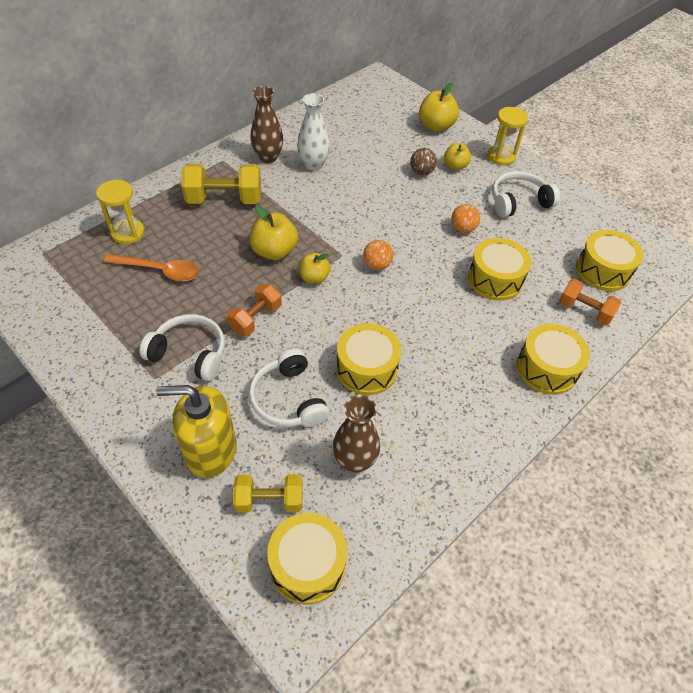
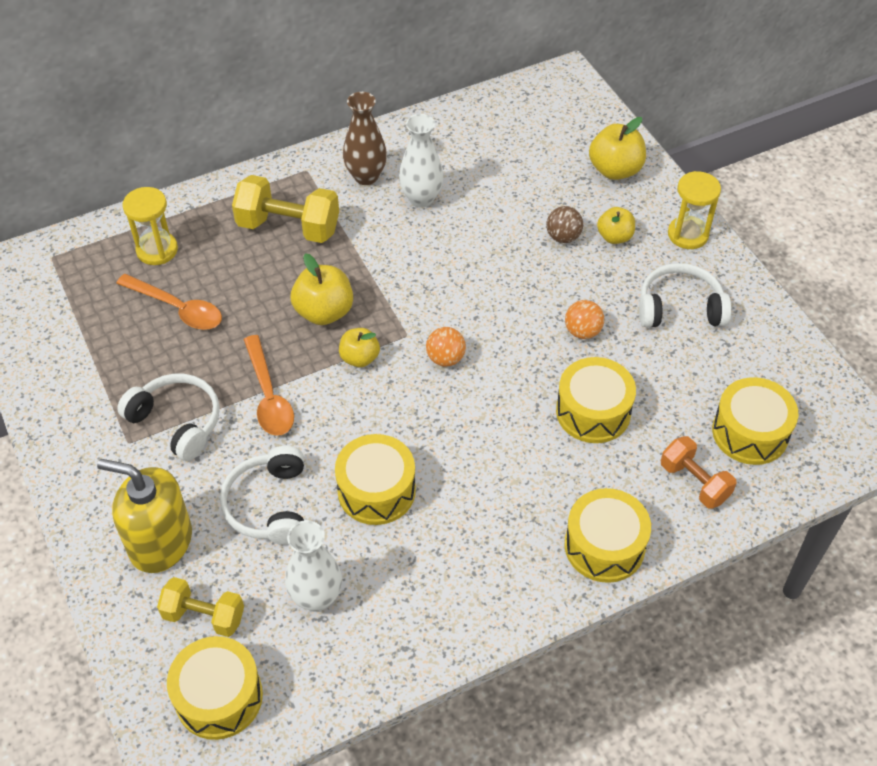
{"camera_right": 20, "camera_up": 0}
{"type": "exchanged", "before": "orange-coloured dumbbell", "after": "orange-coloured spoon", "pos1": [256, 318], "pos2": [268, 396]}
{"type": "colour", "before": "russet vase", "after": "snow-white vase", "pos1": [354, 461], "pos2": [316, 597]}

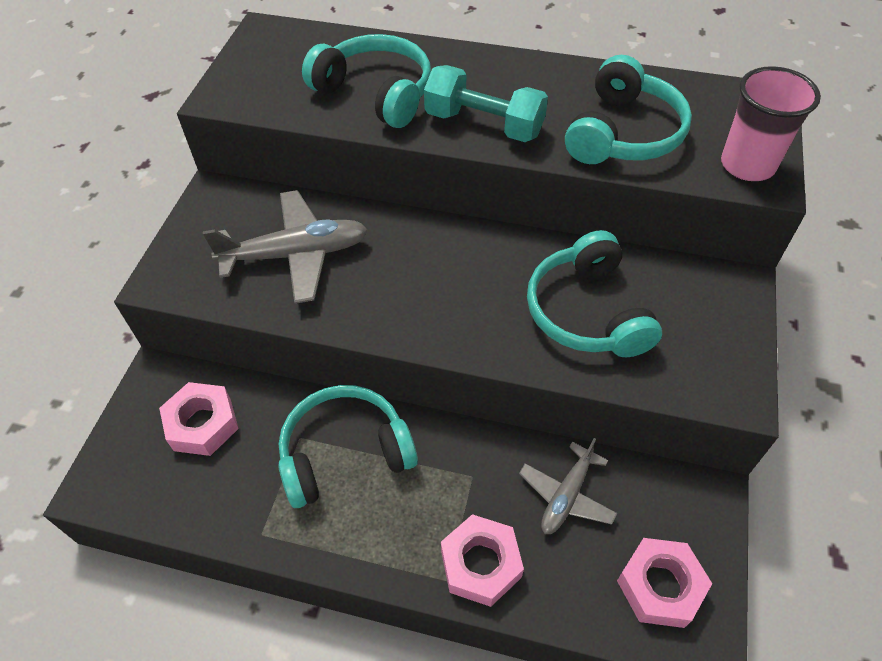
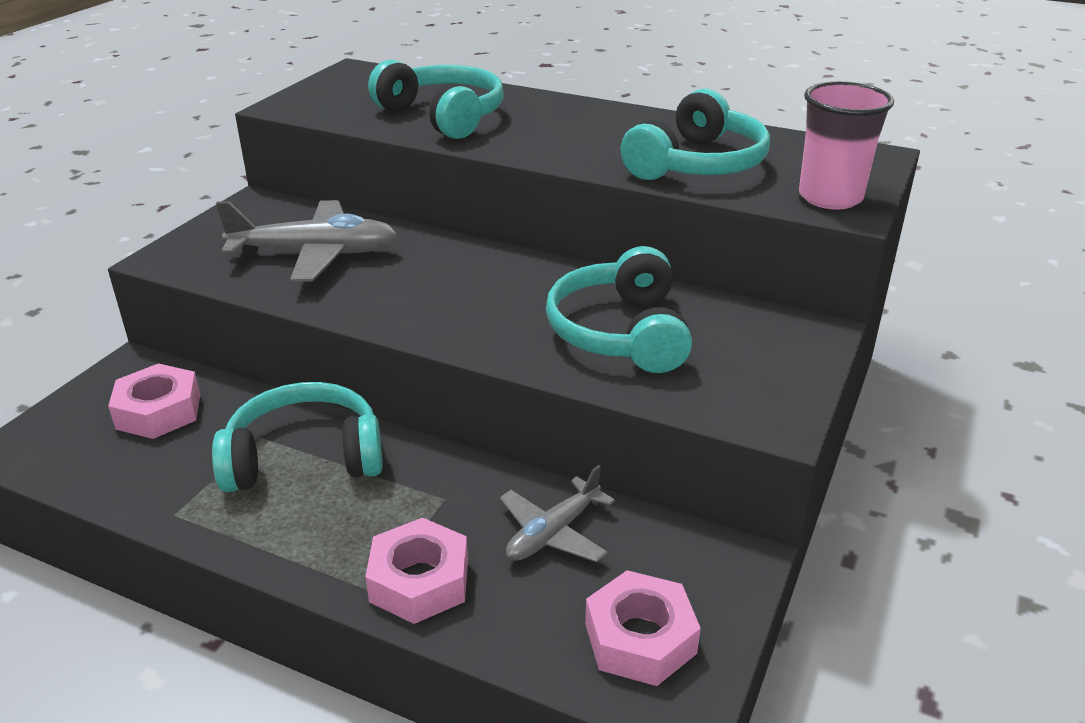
{"camera_right": 10, "camera_up": -20}
{"type": "missing", "before": "turquoise dumbbell", "pos1": [484, 124]}

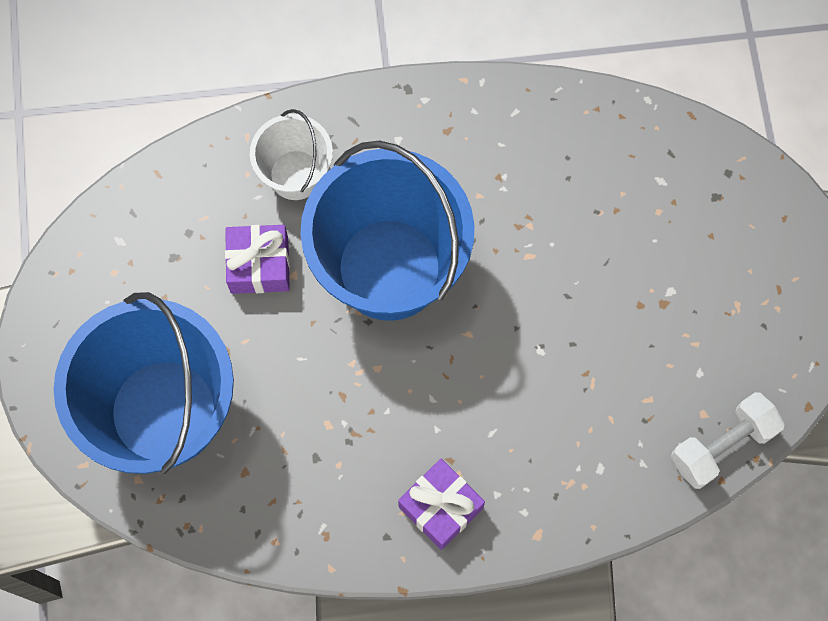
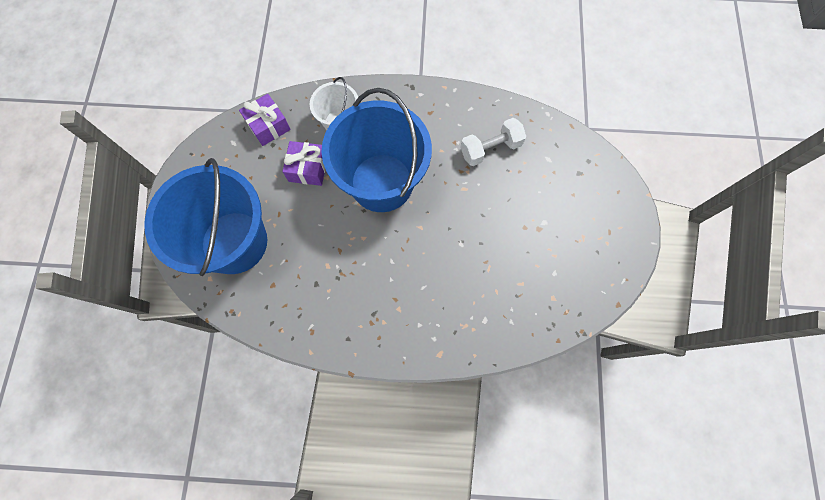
{"camera_right": 10, "camera_up": 0}
{"type": "relocated", "before": "snow-white dumbbell", "pos1": [722, 445], "pos2": [490, 149]}
{"type": "relocated", "before": "violet wrapped gift", "pos1": [440, 507], "pos2": [268, 126]}

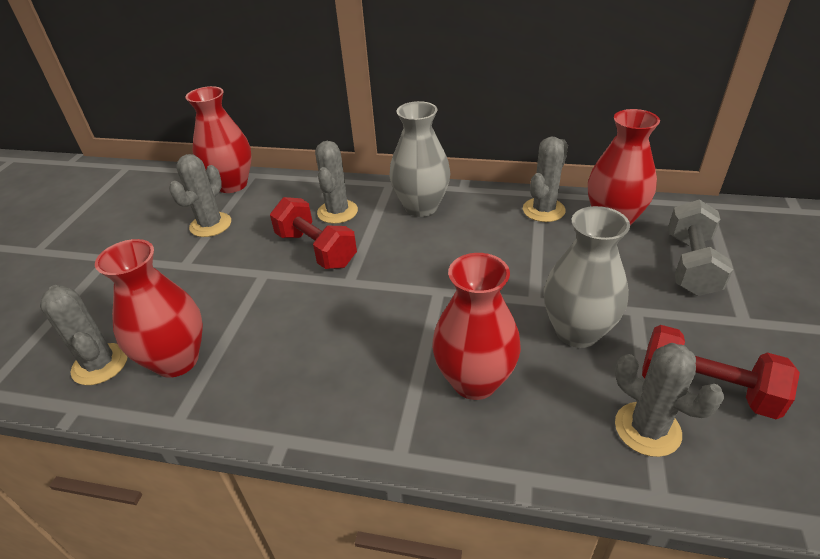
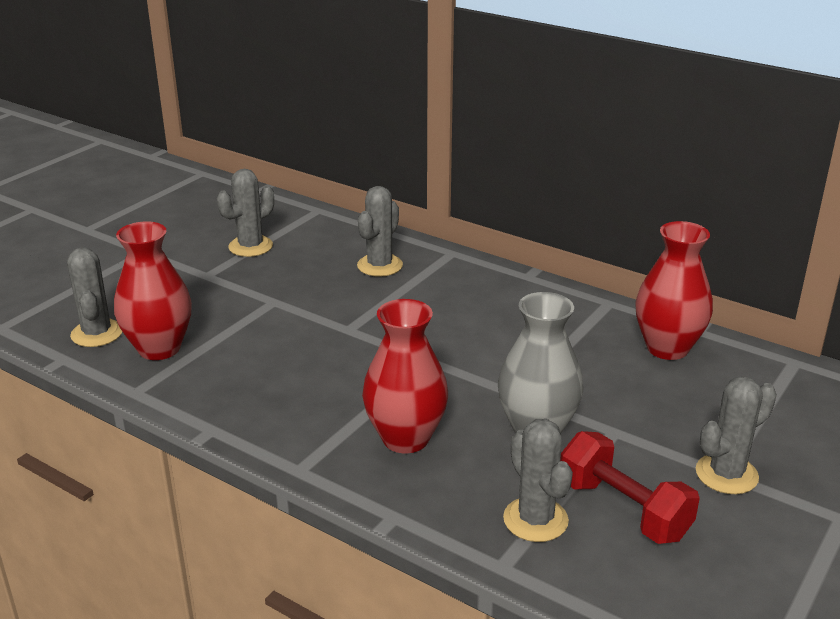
{"camera_right": 20, "camera_up": -10}
{"type": "missing", "before": "red vase", "pos1": [232, 185]}
{"type": "missing", "before": "gray vase", "pos1": [421, 207]}
{"type": "relocated", "before": "gray saguaro cactus", "pos1": [543, 210], "pos2": [726, 474]}
{"type": "missing", "before": "red dumbbell", "pos1": [316, 249]}
{"type": "missing", "before": "gray dumbbell", "pos1": [691, 265]}

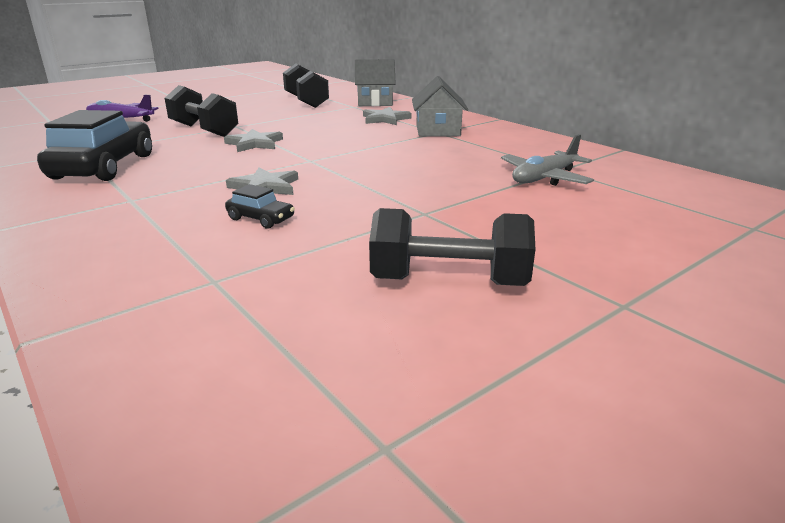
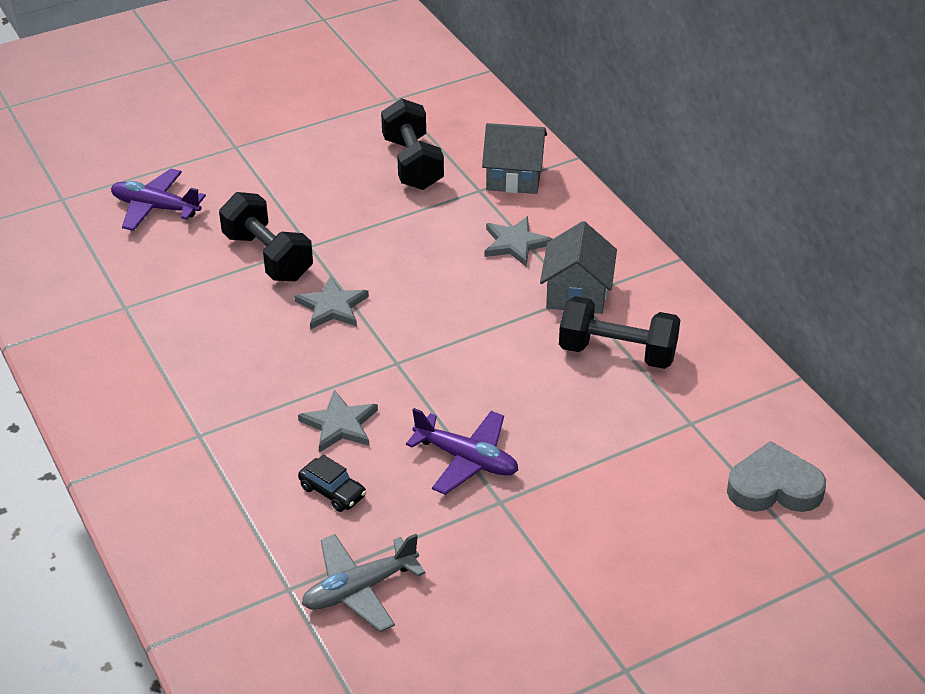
{"camera_right": 10, "camera_up": 15}
{"type": "missing", "before": "black toy car", "pos1": [104, 167]}
{"type": "relocated", "before": "gray toy plane", "pos1": [544, 178], "pos2": [359, 589]}
{"type": "relocated", "before": "black dumbbell", "pos1": [449, 281], "pos2": [617, 353]}
{"type": "appeared", "after": "violet toy plane", "pos2": [466, 459]}
{"type": "appeared", "after": "gray heart shape", "pos2": [774, 487]}

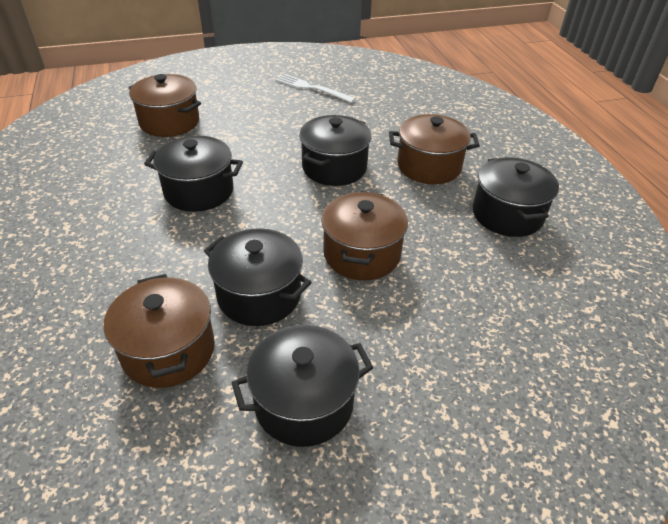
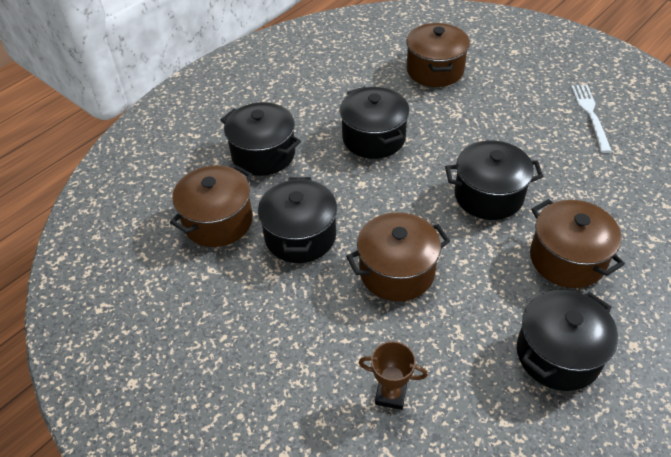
{"camera_right": 60, "camera_up": 5}
{"type": "relocated", "before": "black cooking pot", "pos1": [304, 403], "pos2": [263, 154]}
{"type": "appeared", "after": "russet award cup", "pos2": [390, 395]}

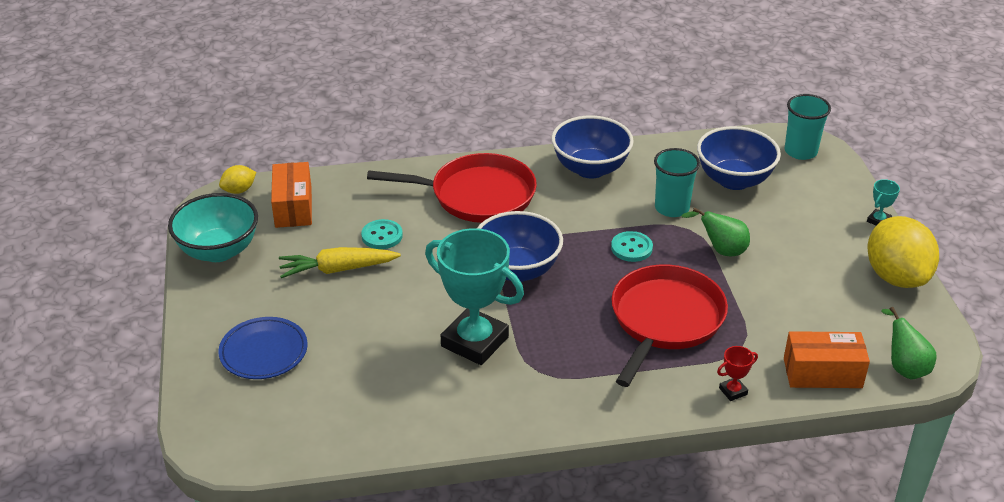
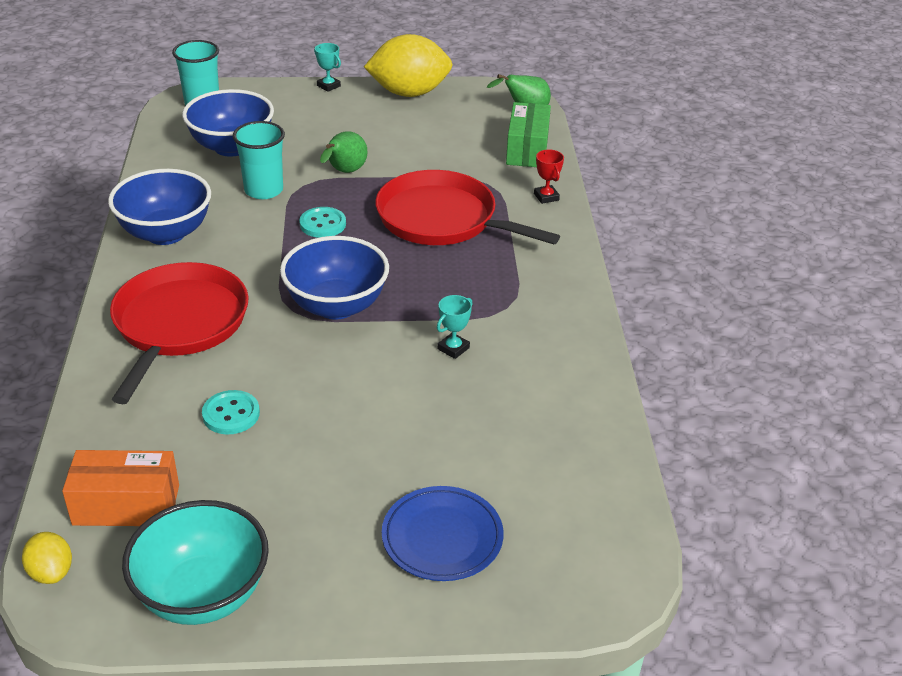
{"camera_right": -85, "camera_up": 0}
{"type": "size", "before": "turquoise award cup", "pos1": [475, 342], "pos2": [453, 348], "scale": 0.4}
{"type": "missing", "before": "golden root vegetable", "pos1": [337, 269]}
{"type": "colour", "before": "orange-coloured box", "after": "leaf-green box", "pos1": [822, 373], "pos2": [527, 149]}

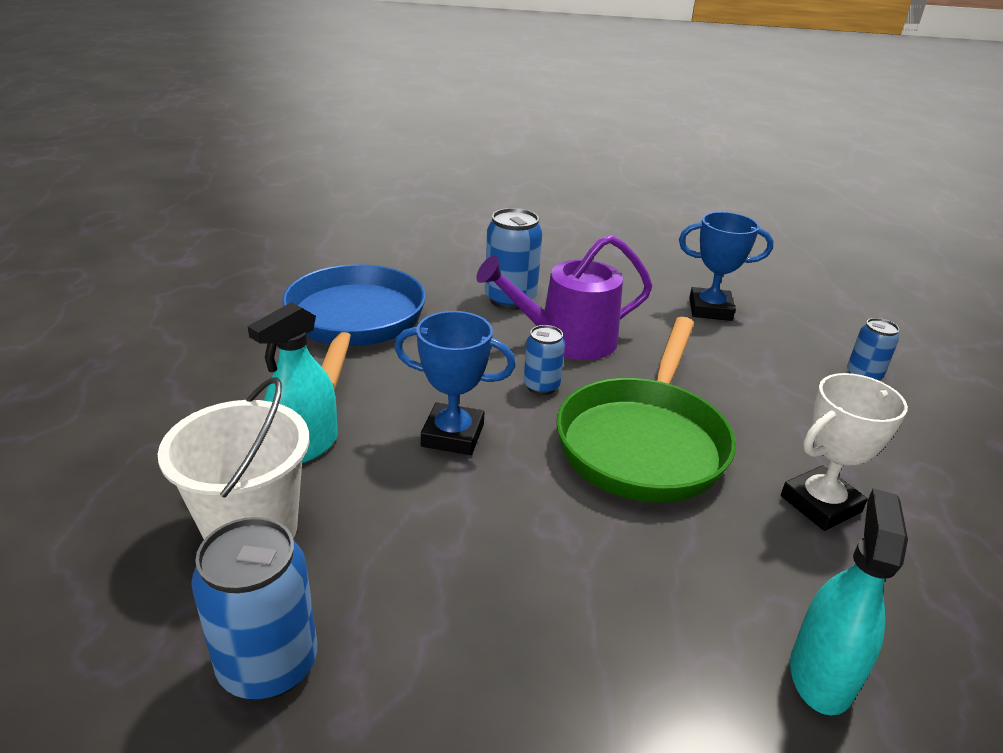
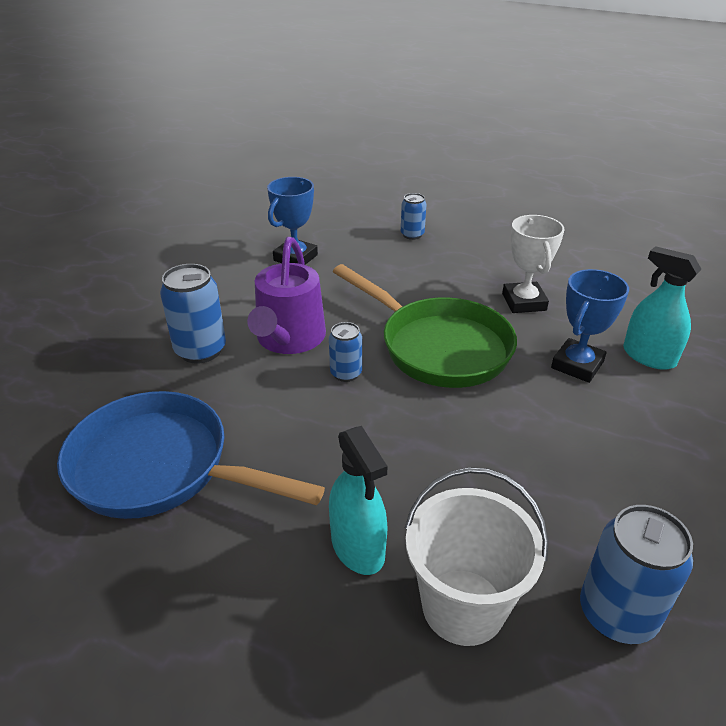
{"camera_right": -65, "camera_up": 5}
{"type": "relocated", "before": "cobalt award cup", "pos1": [453, 435], "pos2": [577, 365]}

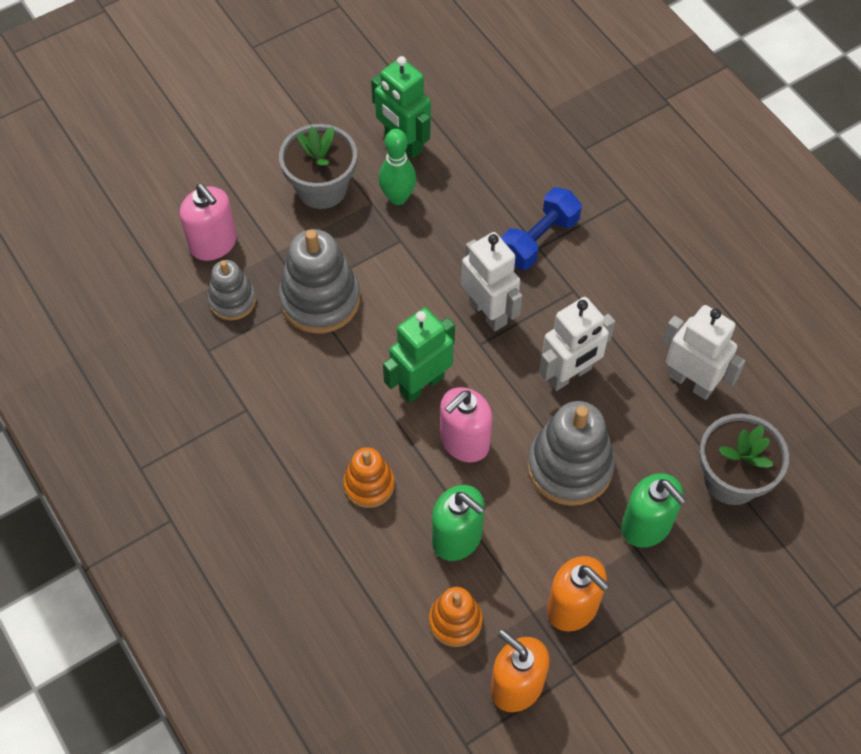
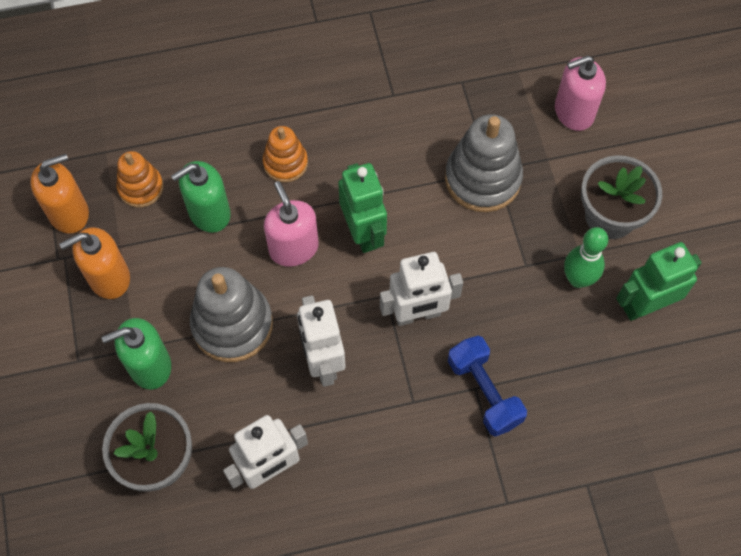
{"camera_right": 110, "camera_up": 5}
{"type": "missing", "before": "gray ring stacker", "pos1": [232, 300]}

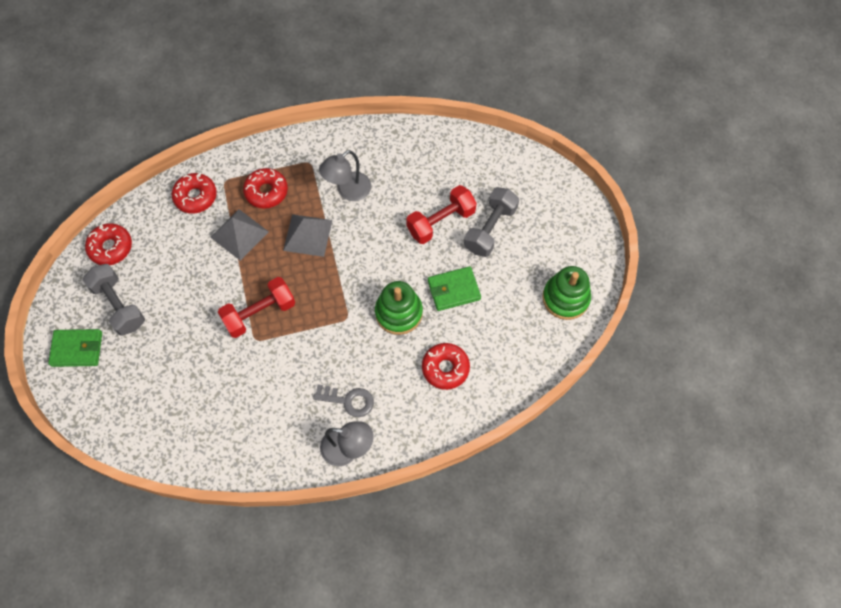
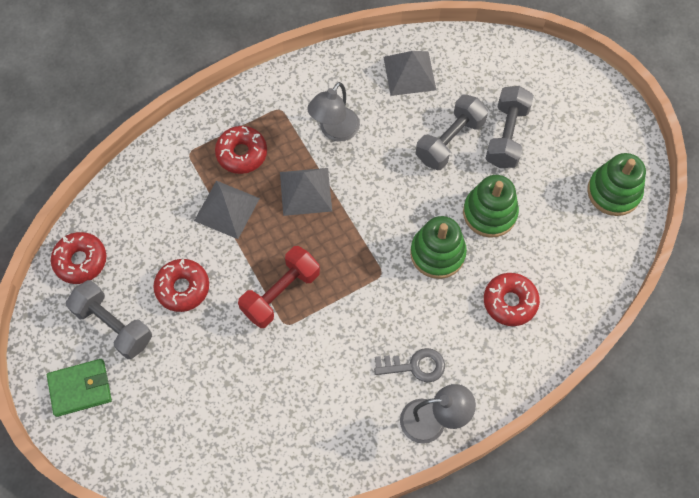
{"camera_right": -15, "camera_up": 0}
{"type": "relocated", "before": "red donut", "pos1": [195, 197], "pos2": [182, 288]}
{"type": "colour", "before": "red dumbbell", "after": "gray dumbbell", "pos1": [441, 222], "pos2": [450, 141]}
{"type": "exchanged", "before": "leaf-green wallet", "after": "leaf-green ring stacker", "pos1": [453, 290], "pos2": [489, 213]}
{"type": "appeared", "after": "gray pyramid", "pos2": [409, 73]}

